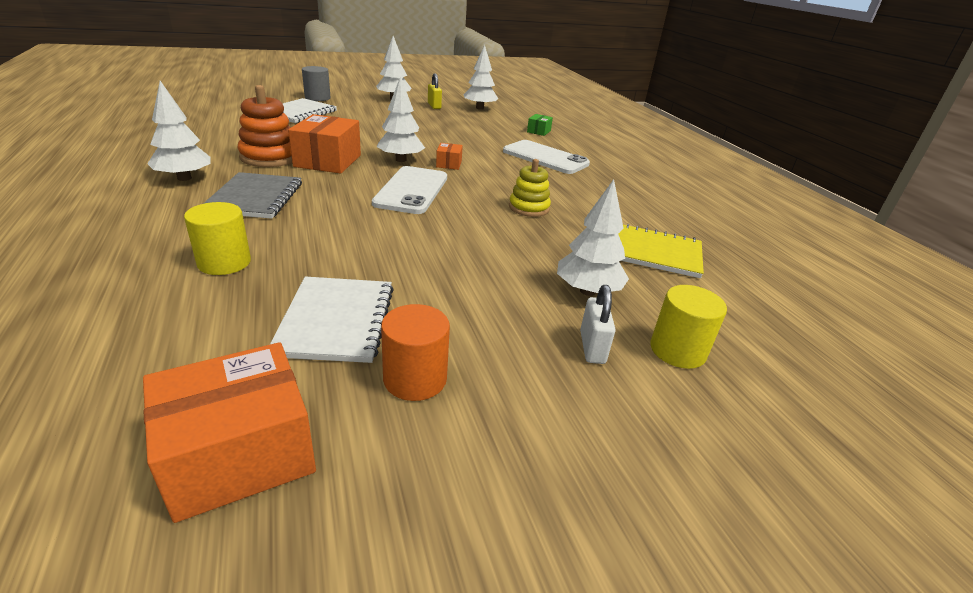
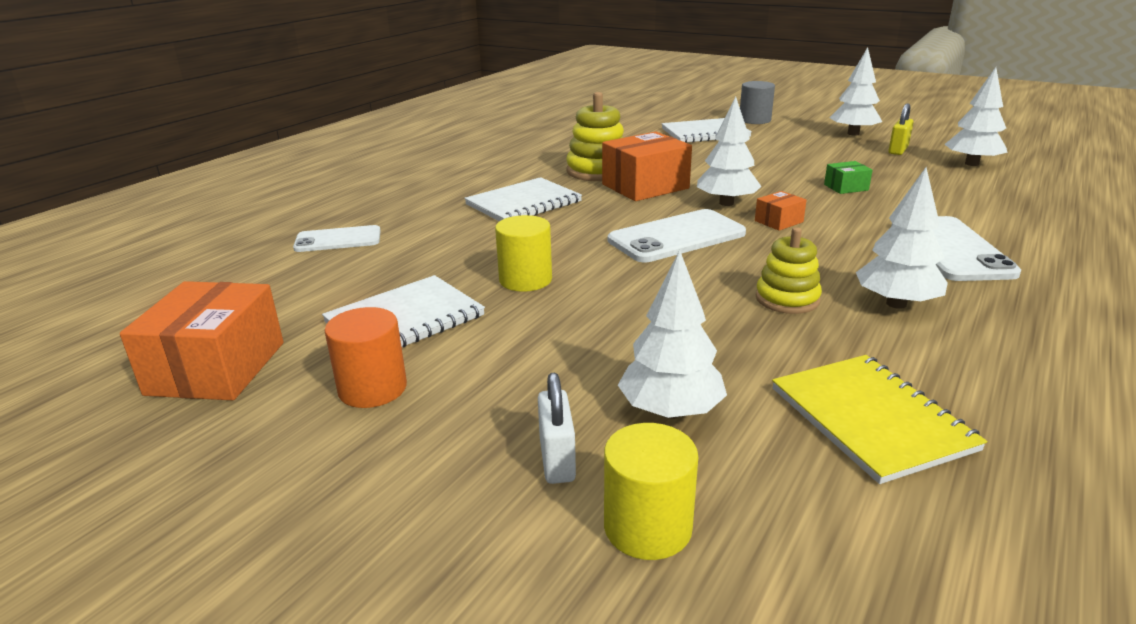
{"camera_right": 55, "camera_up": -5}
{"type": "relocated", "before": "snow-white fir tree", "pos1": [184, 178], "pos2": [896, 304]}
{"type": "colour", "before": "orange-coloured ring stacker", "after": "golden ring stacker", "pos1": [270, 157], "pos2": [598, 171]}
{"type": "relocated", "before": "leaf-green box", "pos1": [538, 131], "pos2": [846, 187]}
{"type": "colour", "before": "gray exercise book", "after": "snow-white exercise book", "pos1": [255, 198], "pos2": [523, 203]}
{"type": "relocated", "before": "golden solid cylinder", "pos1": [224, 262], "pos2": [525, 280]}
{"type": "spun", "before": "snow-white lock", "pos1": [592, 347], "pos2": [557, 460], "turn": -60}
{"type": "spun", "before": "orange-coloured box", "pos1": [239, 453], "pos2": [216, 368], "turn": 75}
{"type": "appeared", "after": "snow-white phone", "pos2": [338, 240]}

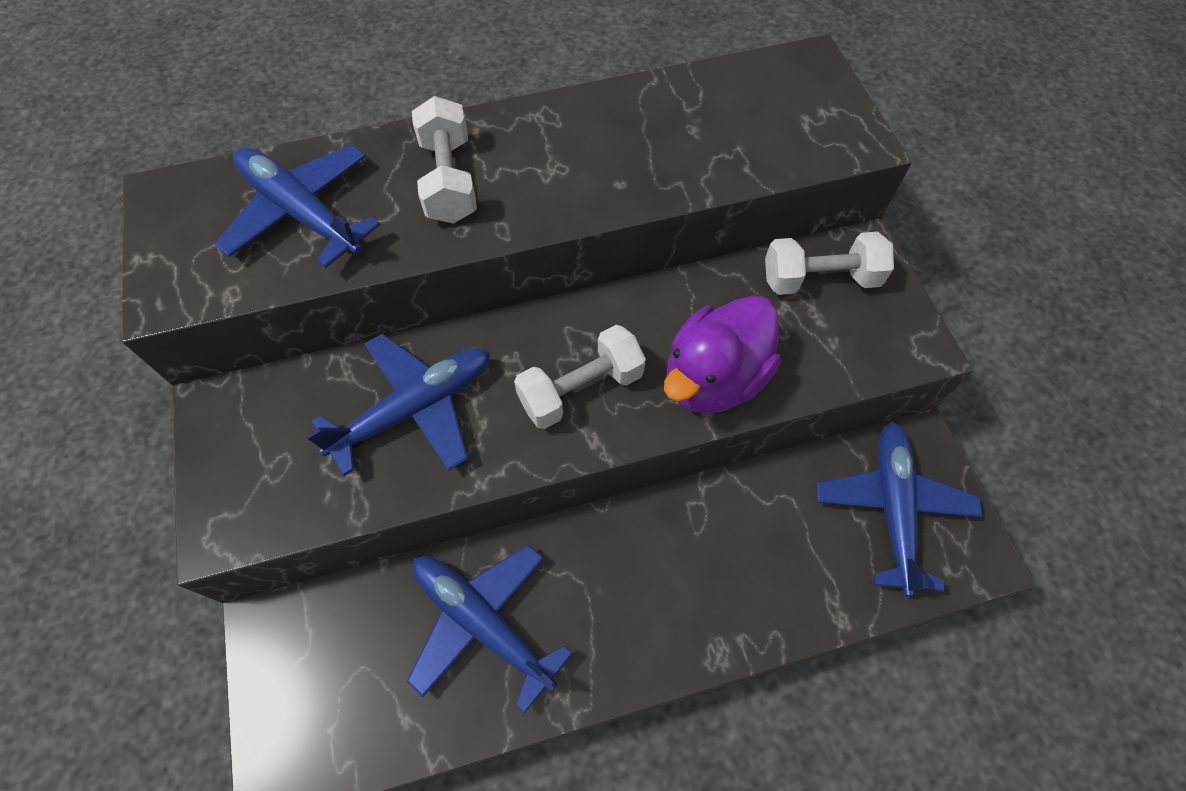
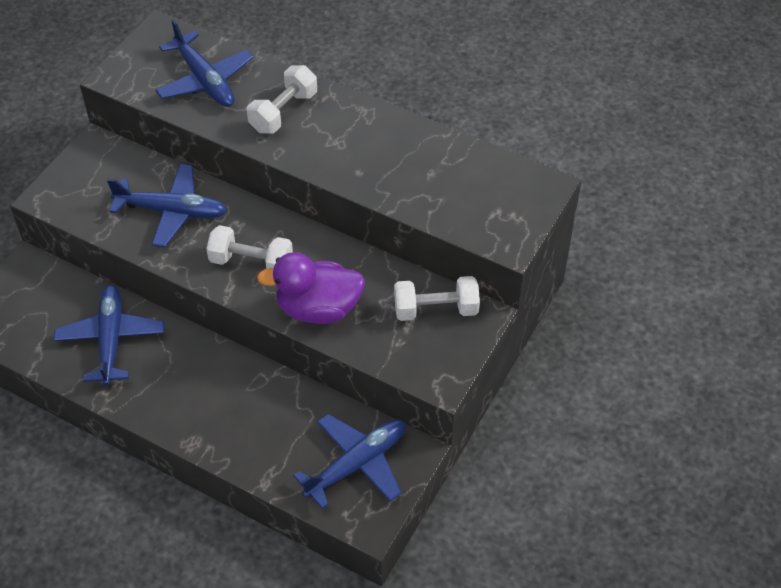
{"camera_right": 45, "camera_up": -10}
{"type": "spun", "before": "cobalt toy plane", "pos1": [302, 212], "pos2": [205, 80], "turn": 150}
{"type": "spun", "before": "snow-white dumbbell", "pos1": [820, 279], "pos2": [436, 309], "turn": -45}

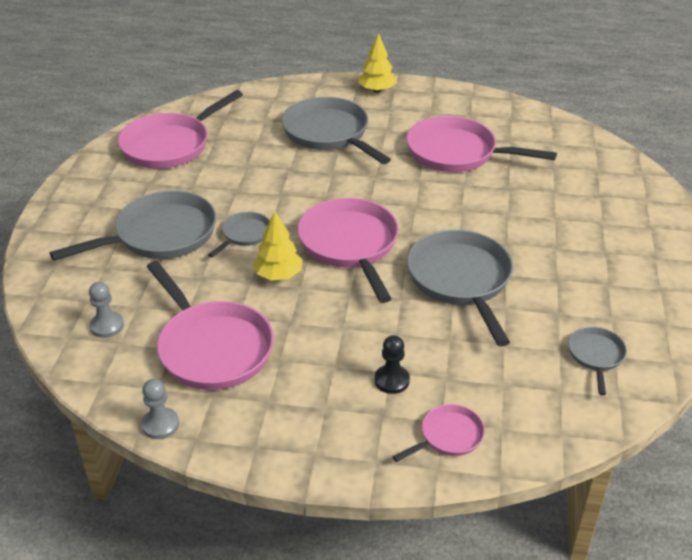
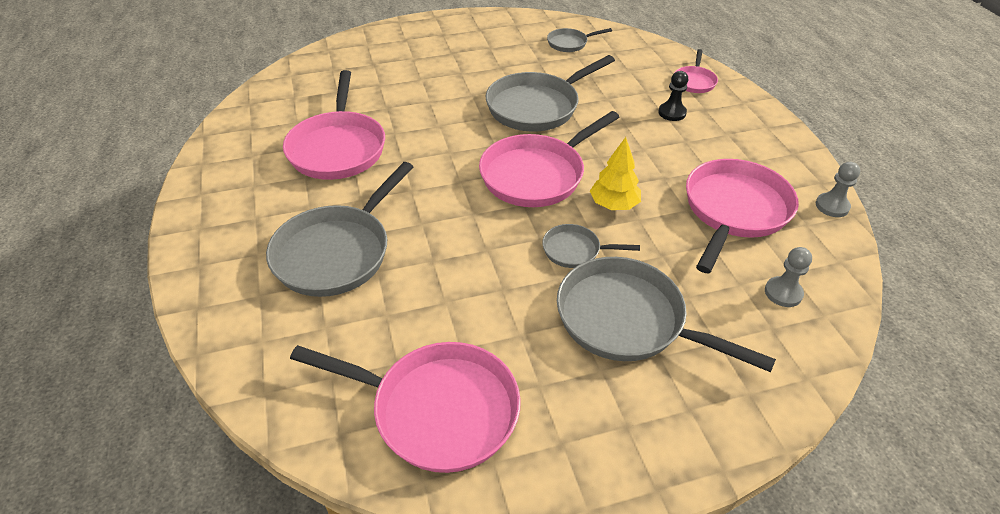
{"camera_right": -115, "camera_up": 5}
{"type": "missing", "before": "golden fir tree", "pos1": [377, 90]}
{"type": "spun", "before": "rose-pink frying pan", "pos1": [448, 436], "pos2": [694, 81], "turn": -105}

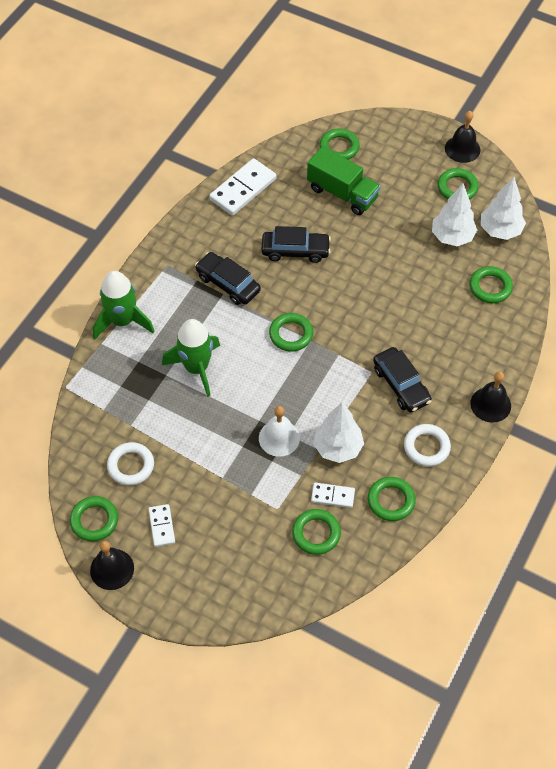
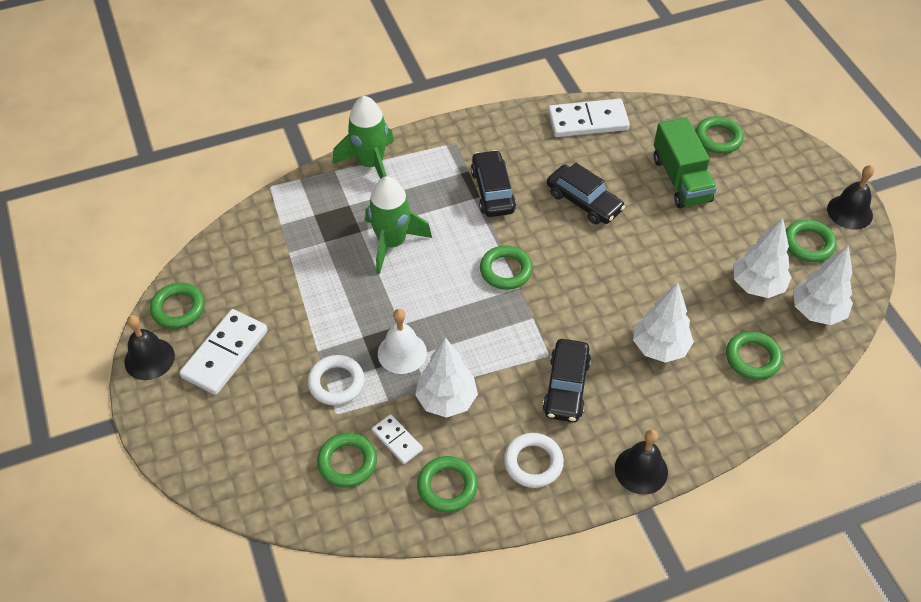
{"camera_right": 40, "camera_up": -5}
{"type": "relocated", "before": "snow-white hoop", "pos1": [131, 466], "pos2": [336, 383]}
{"type": "size", "before": "snow-white domino piece", "pos1": [161, 526], "pos2": [225, 354], "scale": 1.83}
{"type": "appeared", "after": "snow-white fir tree", "pos2": [660, 347]}

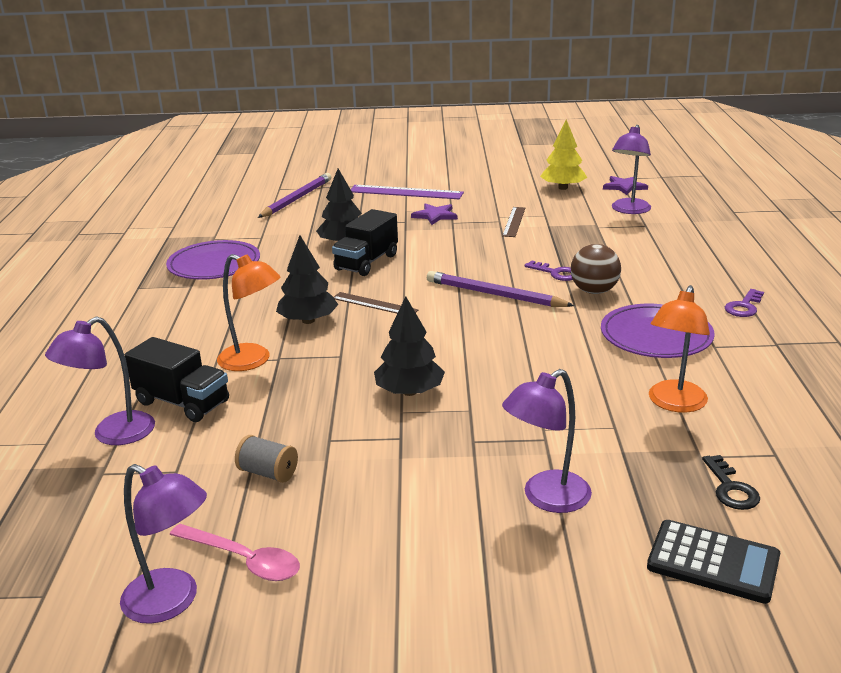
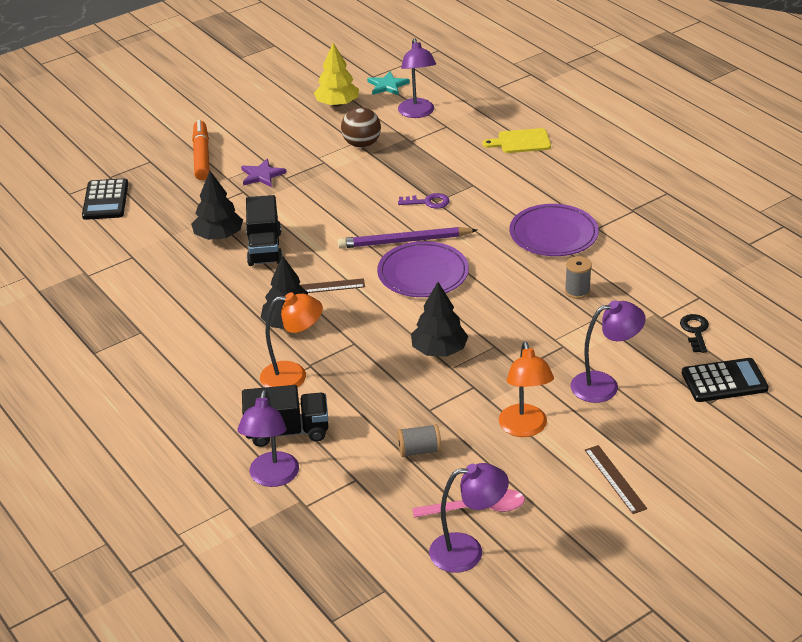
{"camera_right": -35, "camera_up": 10}
{"type": "exchanged", "before": "violet wooden pencil", "after": "black pocket calculator", "pos1": [297, 199], "pos2": [105, 200]}
{"type": "colour", "before": "violet star shape", "after": "turquoise star shape", "pos1": [624, 187], "pos2": [387, 85]}
{"type": "exchanged", "before": "violet ruler", "after": "orange-coloured marker", "pos1": [405, 192], "pos2": [201, 156]}
{"type": "relocated", "before": "russet ruler", "pos1": [514, 221], "pos2": [615, 479]}
{"type": "relocated", "before": "violet flat dish", "pos1": [214, 265], "pos2": [423, 274]}
{"type": "relocated", "before": "russet sphere", "pos1": [594, 291], "pos2": [361, 144]}
{"type": "relocated", "before": "orange-coloured reading lamp", "pos1": [674, 404], "pos2": [525, 428]}
{"type": "missing", "before": "violet latchkey", "pos1": [744, 306]}
{"type": "spun", "before": "violet reading lamp", "pos1": [546, 498], "pos2": [604, 385], "turn": -120}
{"type": "spun", "before": "black latchkey", "pos1": [731, 488], "pos2": [695, 331], "turn": -135}
{"type": "appeared", "after": "golden cutting board", "pos2": [521, 141]}
{"type": "appeared", "after": "gray bobbin", "pos2": [577, 291]}

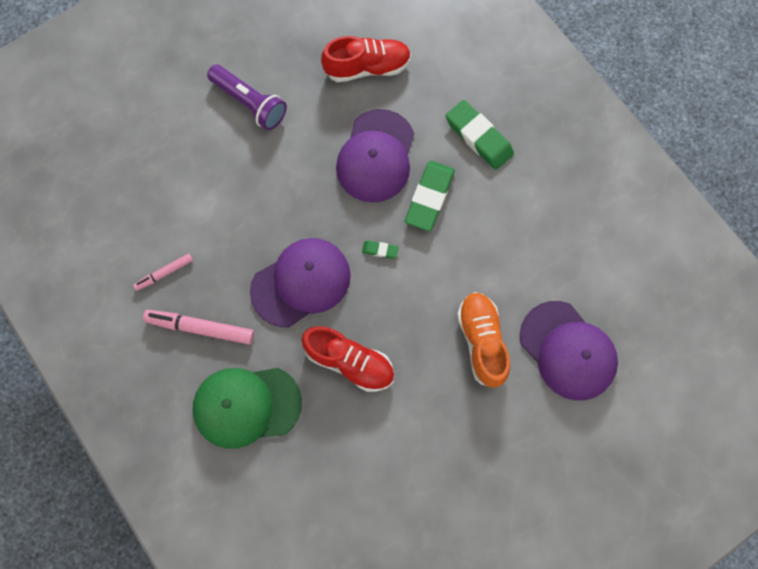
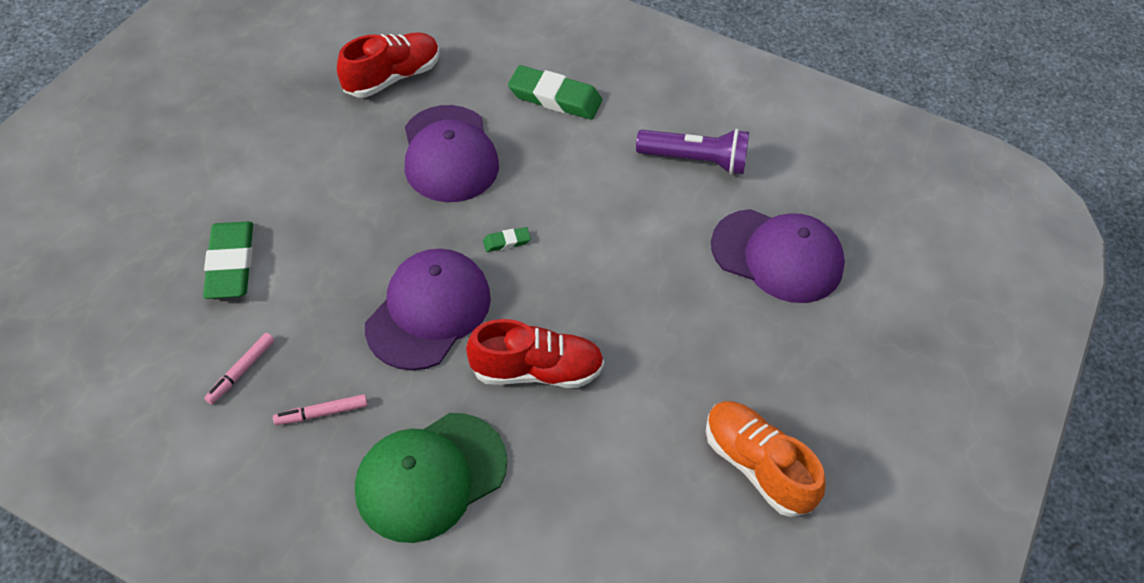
{"camera_right": -30, "camera_up": -20}
{"type": "relocated", "before": "violet flashlight", "pos1": [249, 103], "pos2": [695, 160]}
{"type": "relocated", "before": "leaf-green pencil eraser", "pos1": [429, 197], "pos2": [231, 264]}
{"type": "relocated", "before": "orange-coloured sneaker", "pos1": [482, 342], "pos2": [757, 466]}
{"type": "size", "before": "rose-pink marker", "pos1": [200, 328], "pos2": [322, 413], "scale": 0.58}

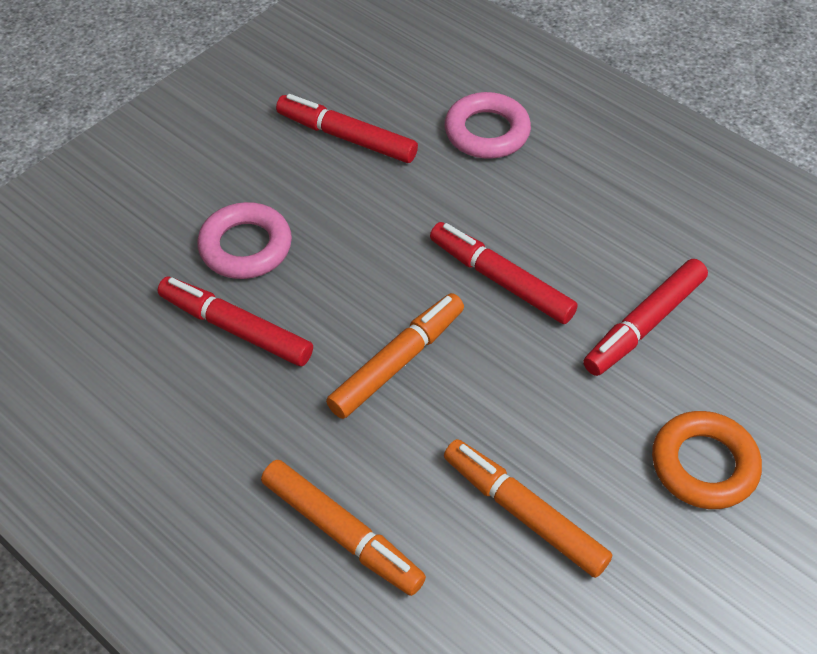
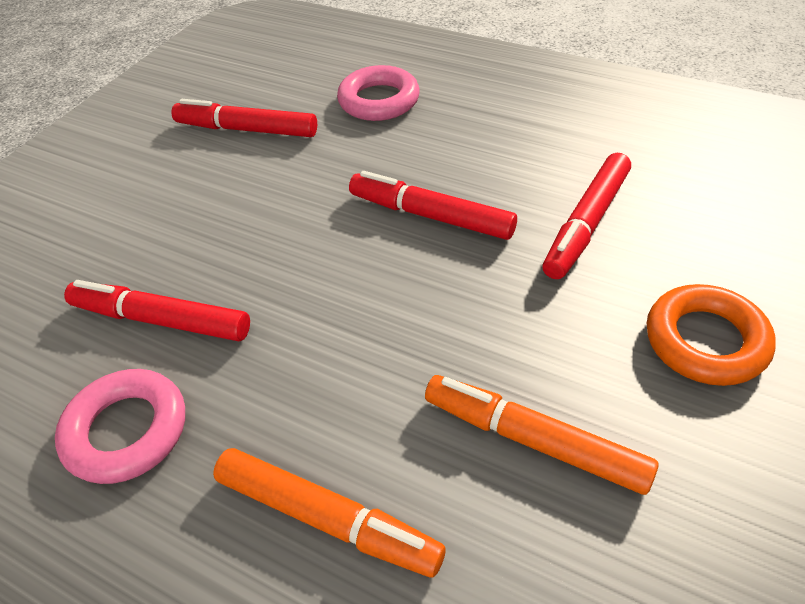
{"camera_right": -10, "camera_up": -5}
{"type": "relocated", "before": "rose-pink hoop", "pos1": [245, 247], "pos2": [126, 431]}
{"type": "missing", "before": "orange-coloured marker", "pos1": [397, 362]}

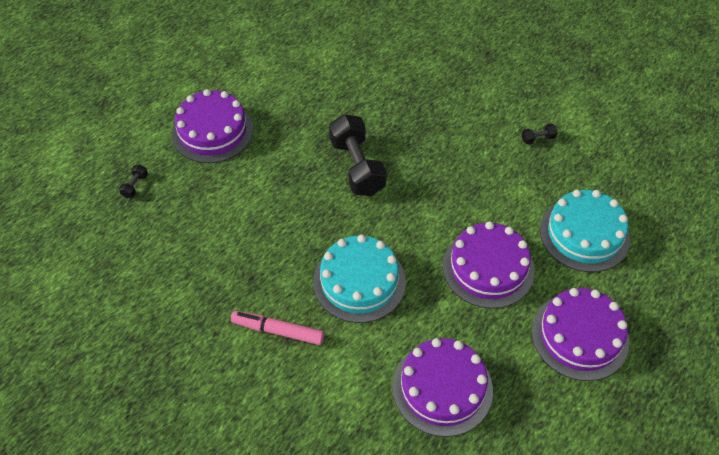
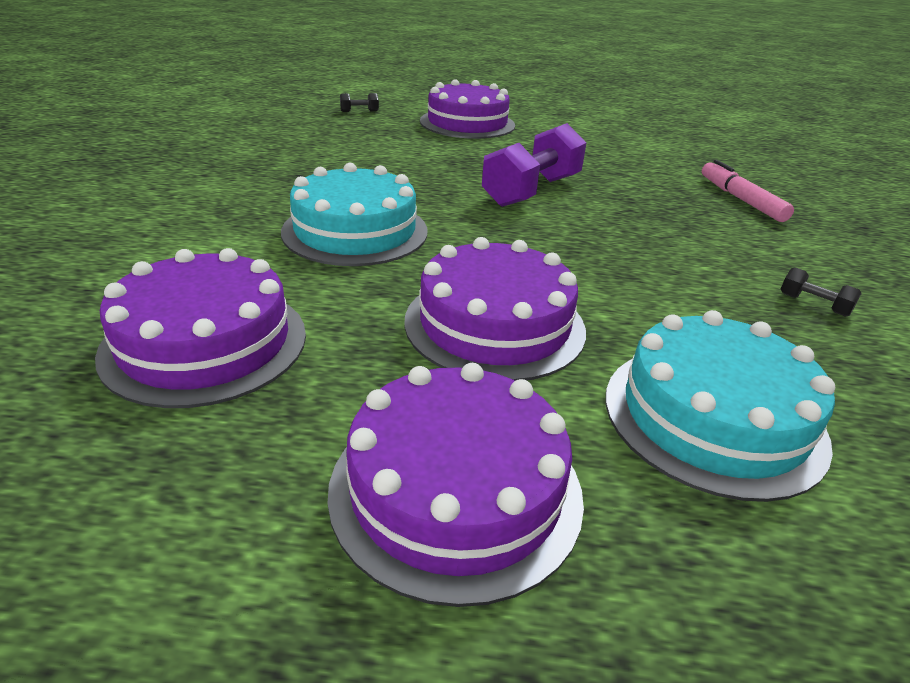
{"camera_right": 55, "camera_up": -20}
{"type": "colour", "before": "black dumbbell", "after": "violet dumbbell", "pos1": [357, 167], "pos2": [531, 191]}
{"type": "relocated", "before": "rose-pink marker", "pos1": [278, 331], "pos2": [741, 200]}

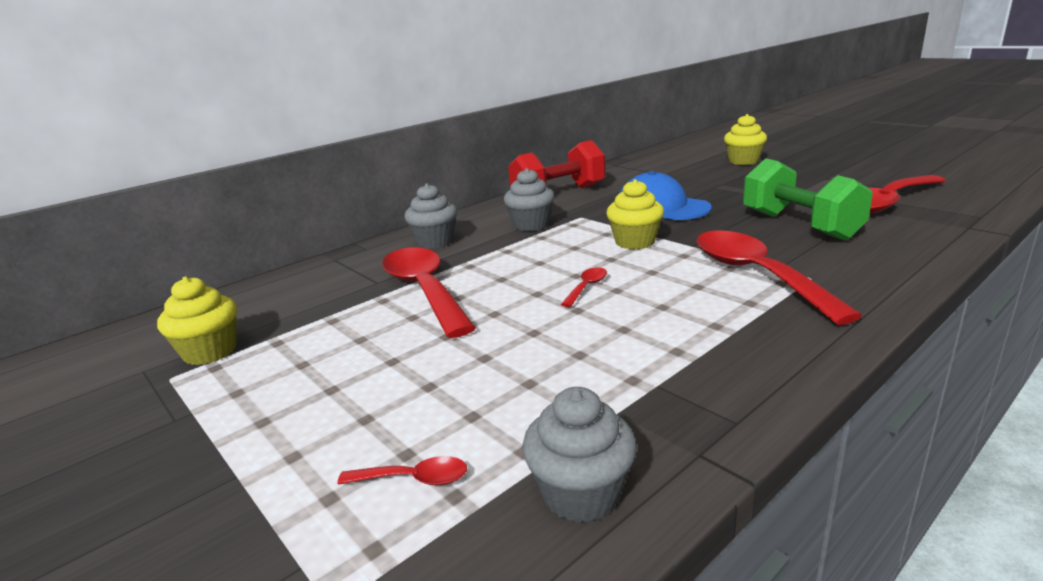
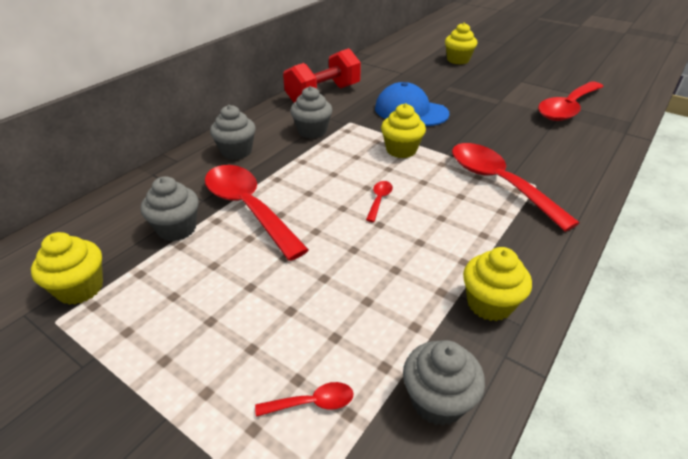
{"camera_right": -15, "camera_up": 15}
{"type": "missing", "before": "leaf-green dumbbell", "pos1": [799, 225]}
{"type": "appeared", "after": "gray muffin", "pos2": [177, 229]}
{"type": "appeared", "after": "golden muffin", "pos2": [489, 304]}

